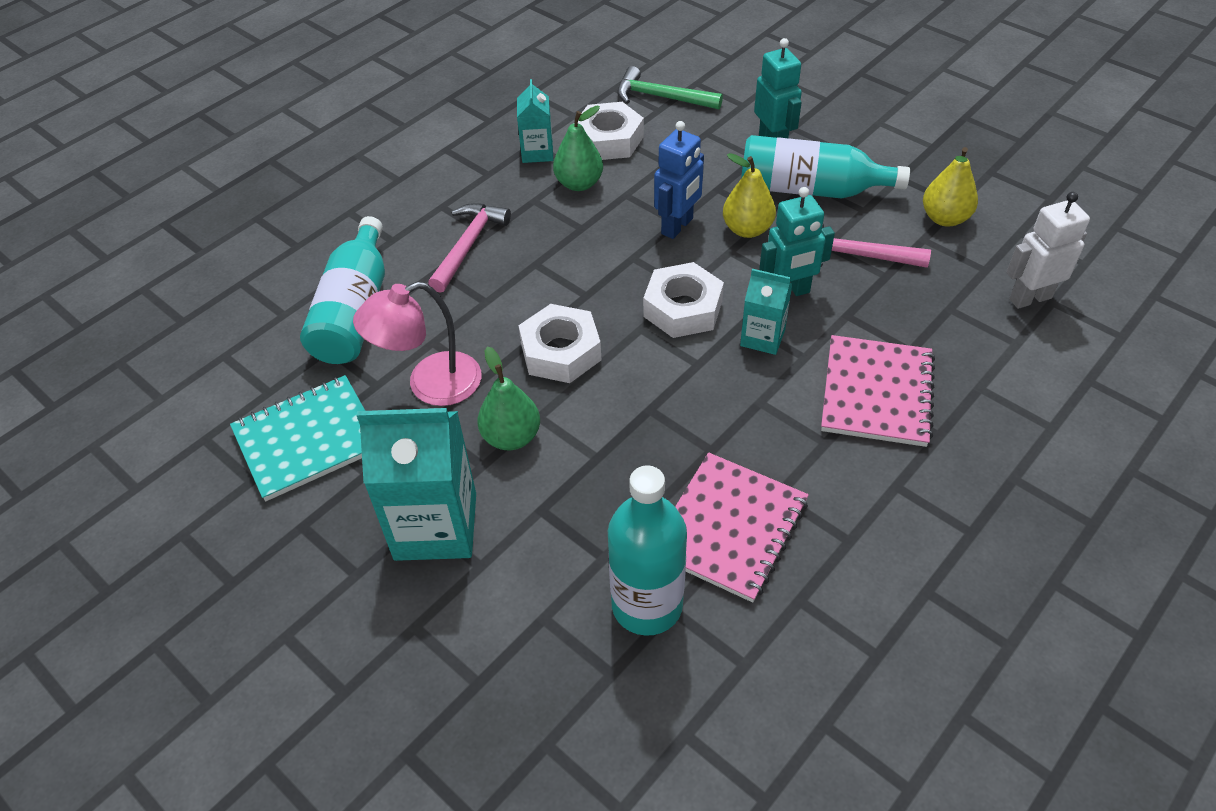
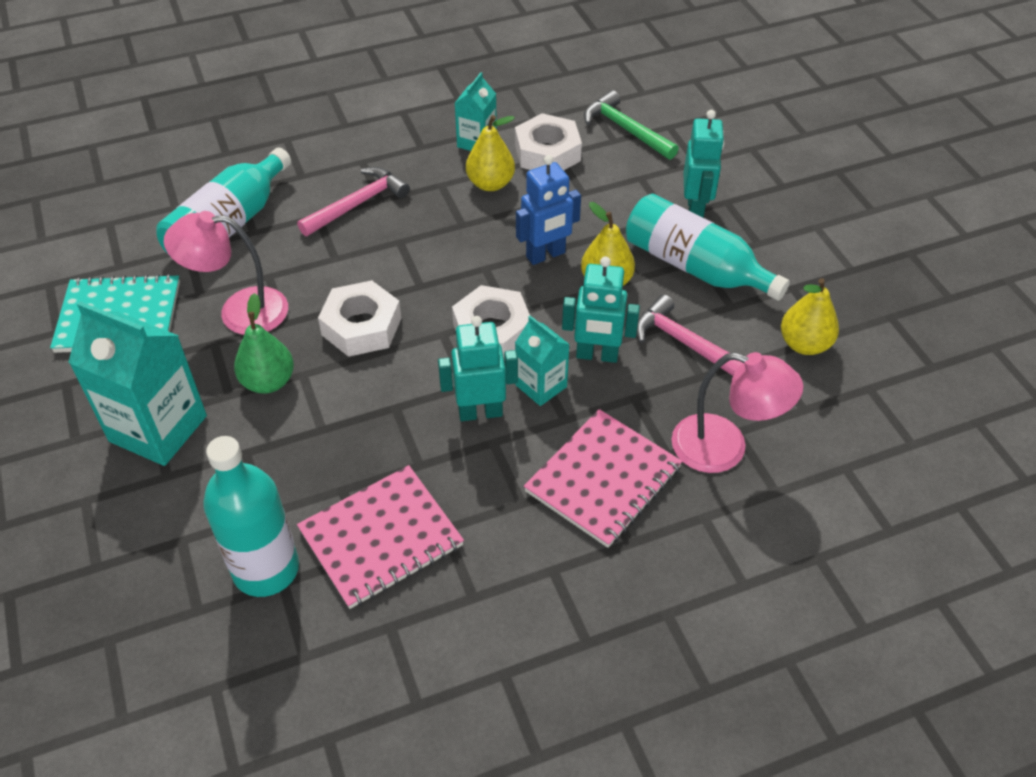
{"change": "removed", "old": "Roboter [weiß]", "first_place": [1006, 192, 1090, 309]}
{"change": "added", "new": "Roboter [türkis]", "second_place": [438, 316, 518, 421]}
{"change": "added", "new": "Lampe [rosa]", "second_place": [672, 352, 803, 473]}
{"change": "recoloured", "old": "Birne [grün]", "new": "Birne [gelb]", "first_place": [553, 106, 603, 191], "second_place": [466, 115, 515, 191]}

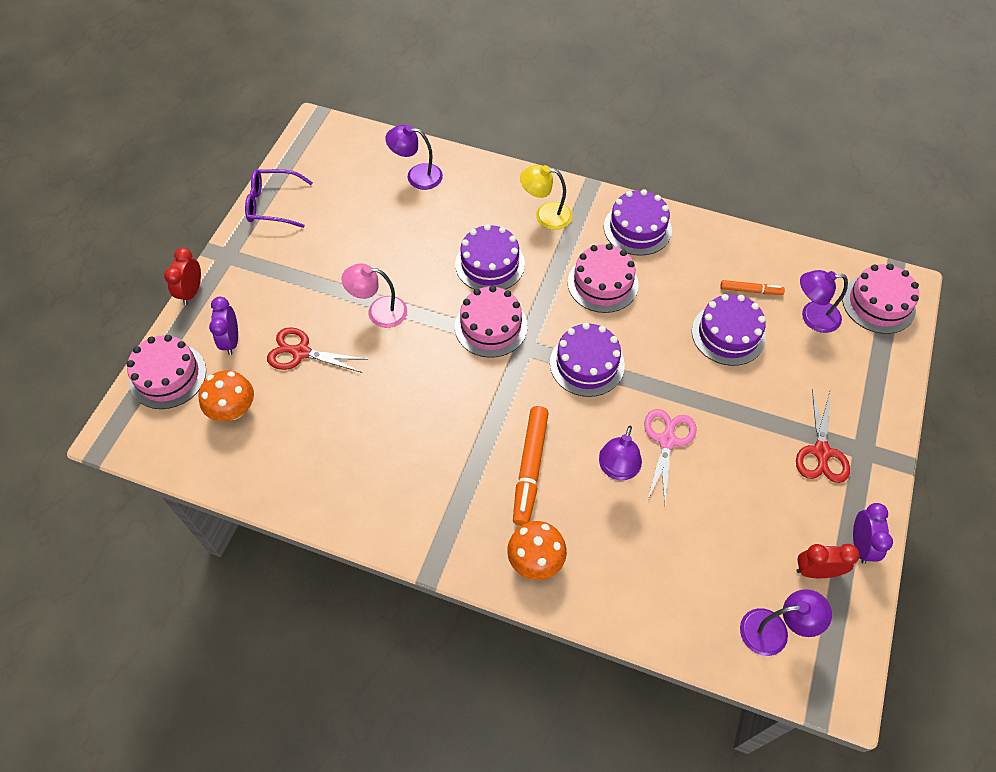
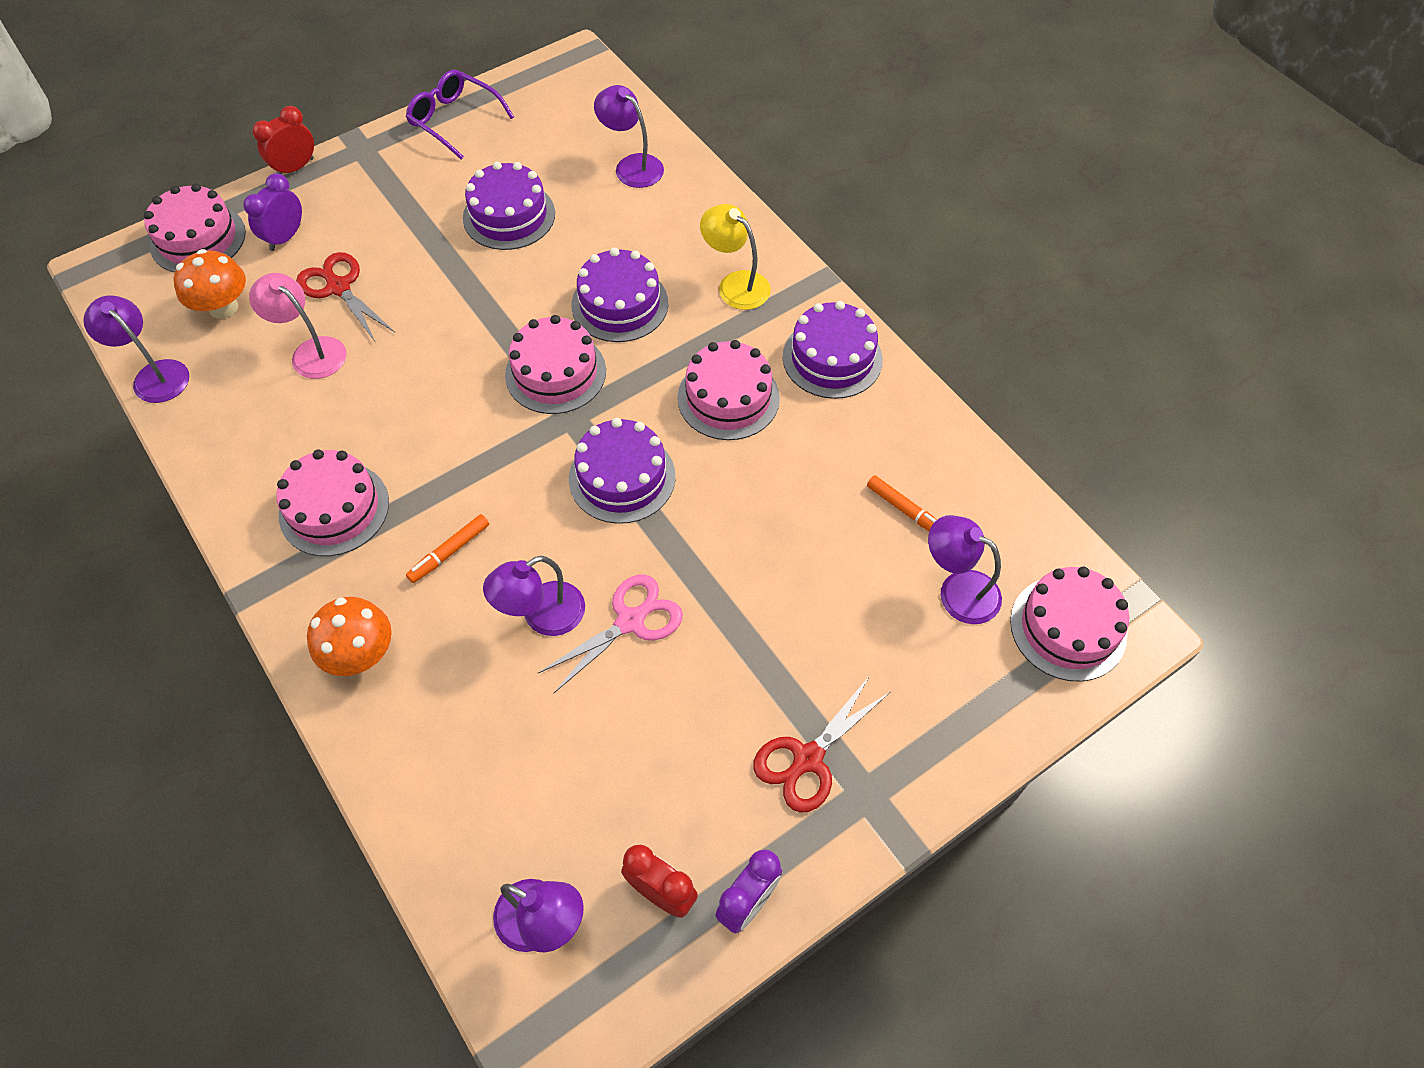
{"change": "added", "new": "Lampe [lila]", "second_place": [83, 295, 189, 403]}
{"change": "added", "new": "Kuchen [rosa]", "second_place": [276, 449, 389, 556]}
{"change": "moved", "old": "Lampe [rosa]", "first_place": [342, 263, 407, 328], "second_place": [249, 273, 347, 379]}
{"change": "moved", "old": "Kuchen [lila]", "first_place": [692, 294, 766, 366], "second_place": [463, 162, 555, 250]}
{"change": "resized", "old": "Filzstift [orange]", "first_place": [513, 406, 549, 526], "second_place": [406, 514, 489, 583], "factor": 0.55}

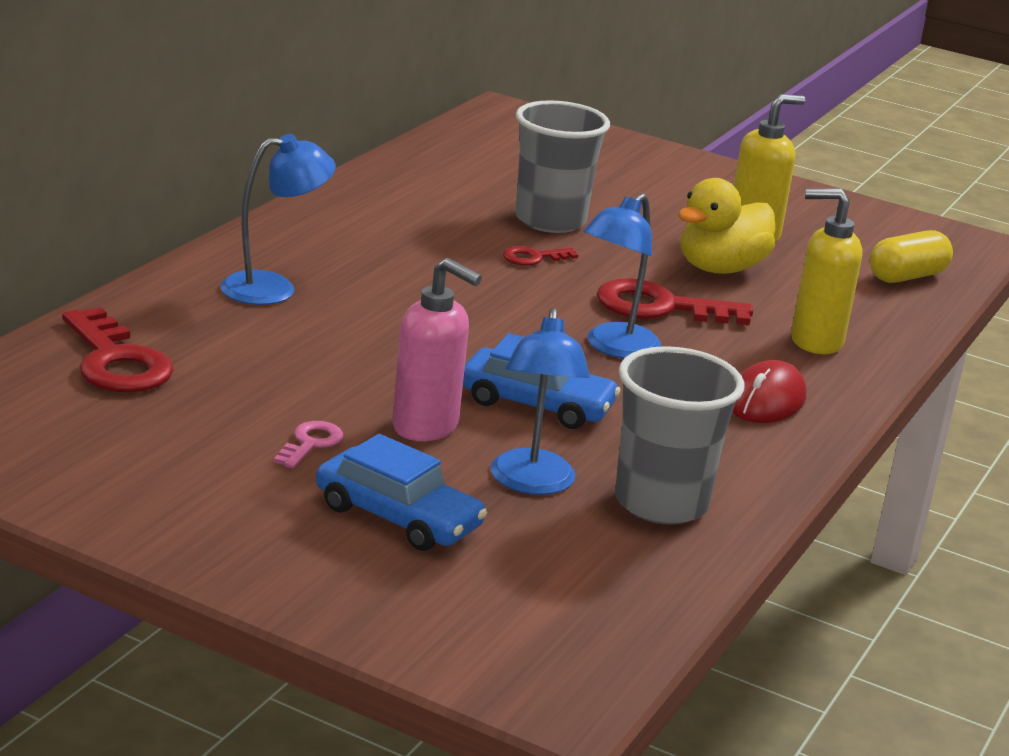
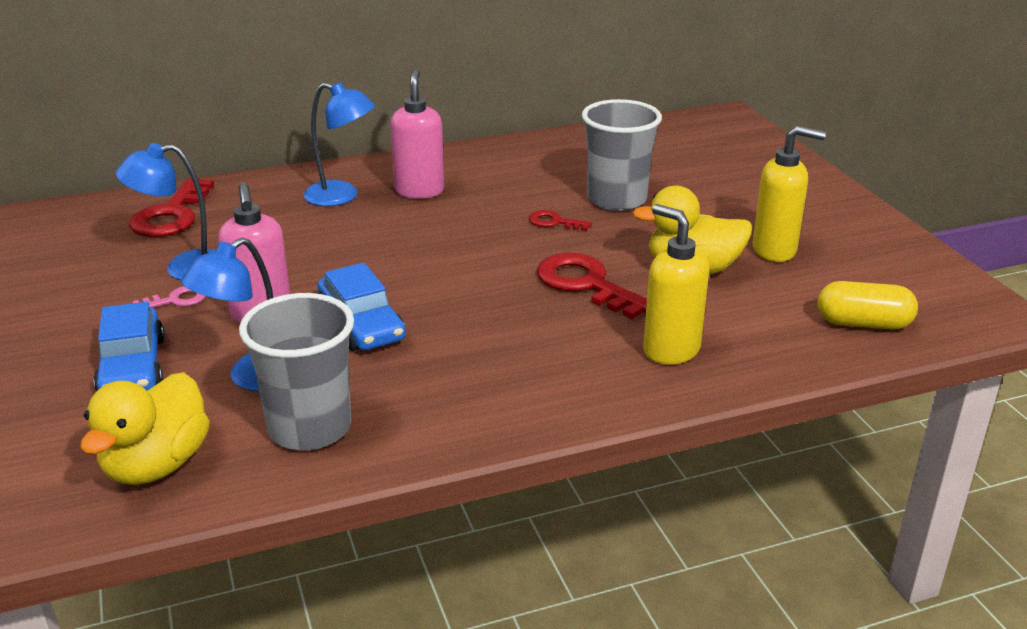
{"change": "removed", "old": "Computermaus [rot]", "first_place": [732, 360, 807, 423]}
{"change": "added", "new": "Ente [gelb]", "second_place": [80, 372, 210, 485]}
{"change": "added", "new": "Seifenspender [rosa]", "second_place": [390, 69, 444, 199]}
{"change": "moved", "old": "Lampe [blau]", "first_place": [583, 193, 661, 358], "second_place": [116, 143, 216, 280]}

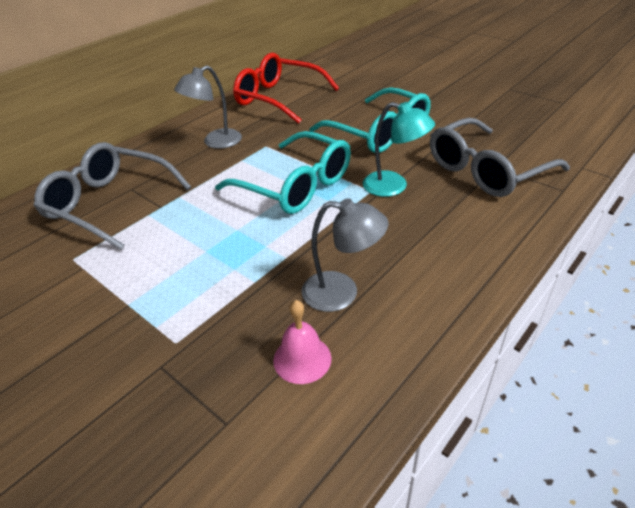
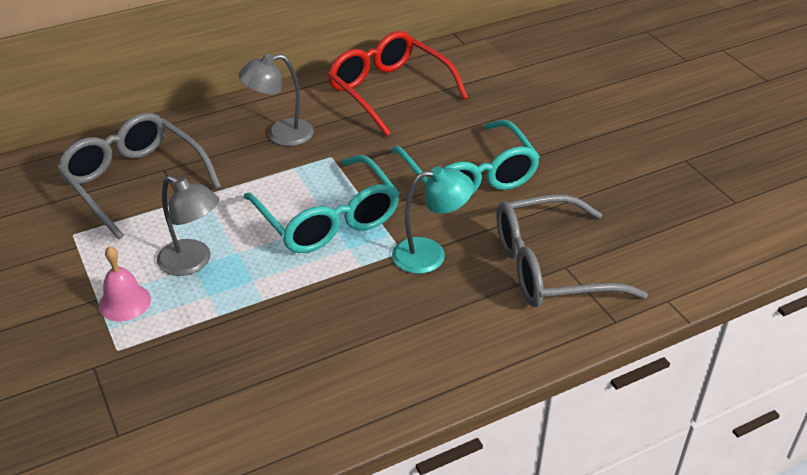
{"change": "moved", "old": "Glocke [rosa]", "first_place": [273, 300, 331, 384], "second_place": [99, 246, 151, 321]}
{"change": "moved", "old": "Lampe [grau]", "first_place": [301, 198, 388, 312], "second_place": [157, 175, 219, 276]}
{"change": "turned", "old": "Lampe [türkis]", "first_place": [363, 102, 435, 197], "second_place": [392, 166, 474, 274], "degrees": -60}

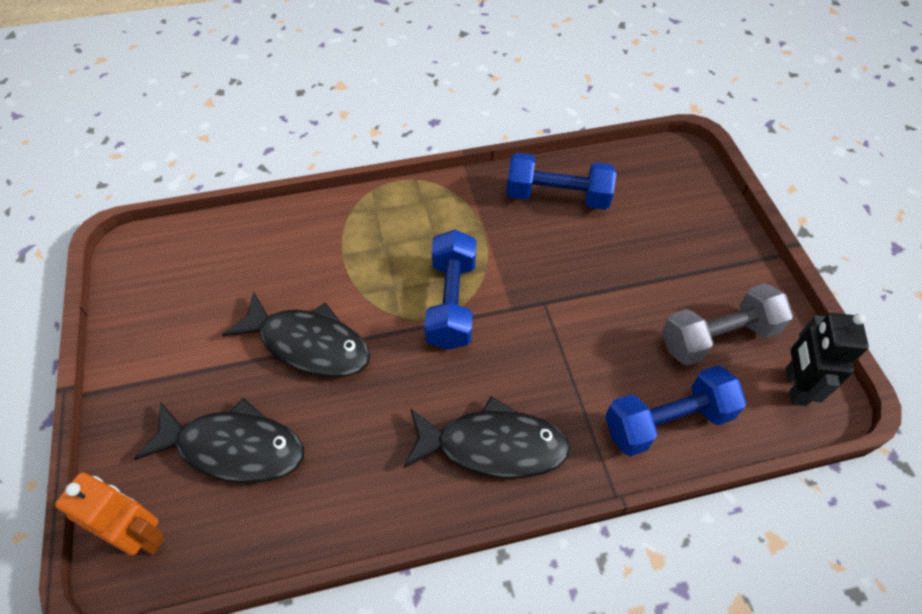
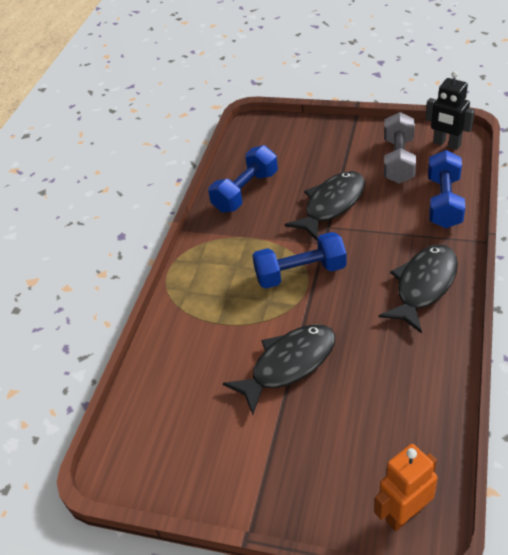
{"change": "moved", "old": "Fisch [schwarz]", "first_place": [134, 398, 304, 483], "second_place": [285, 171, 365, 240]}
{"change": "turned", "old": "Hantel [blau]", "first_place": [424, 230, 477, 350], "second_place": [252, 232, 347, 289], "degrees": -45}

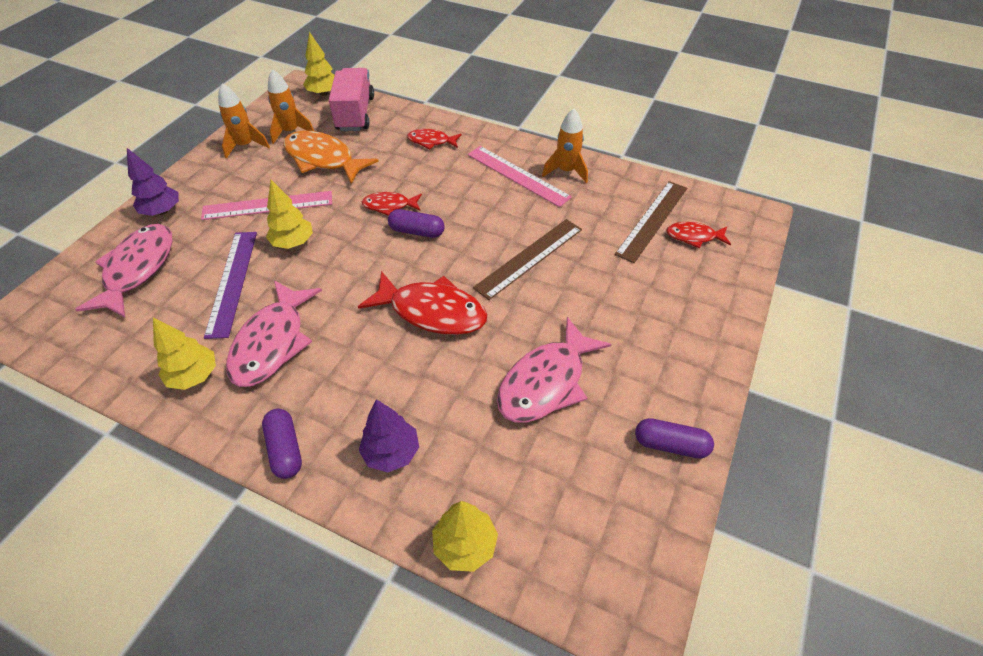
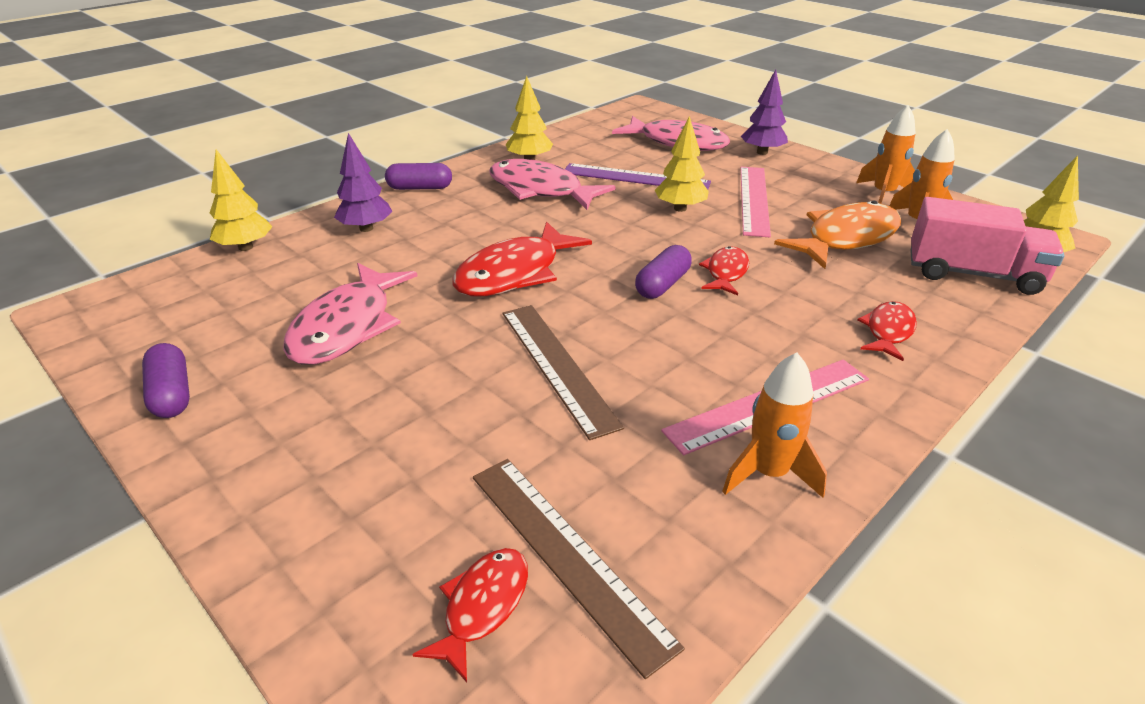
{"change": "turned", "old": "Fisch [rosa]", "first_place": [497, 317, 612, 423], "second_place": [283, 263, 417, 365], "degrees": -135}
{"change": "turned", "old": "Kapsel [lila]", "first_place": [635, 418, 714, 458], "second_place": [142, 343, 190, 418], "degrees": -60}

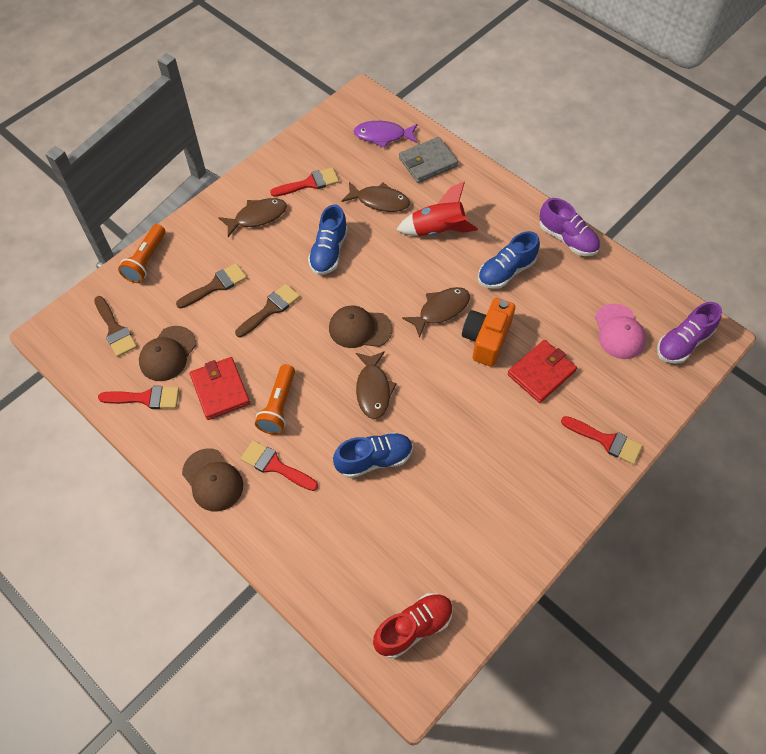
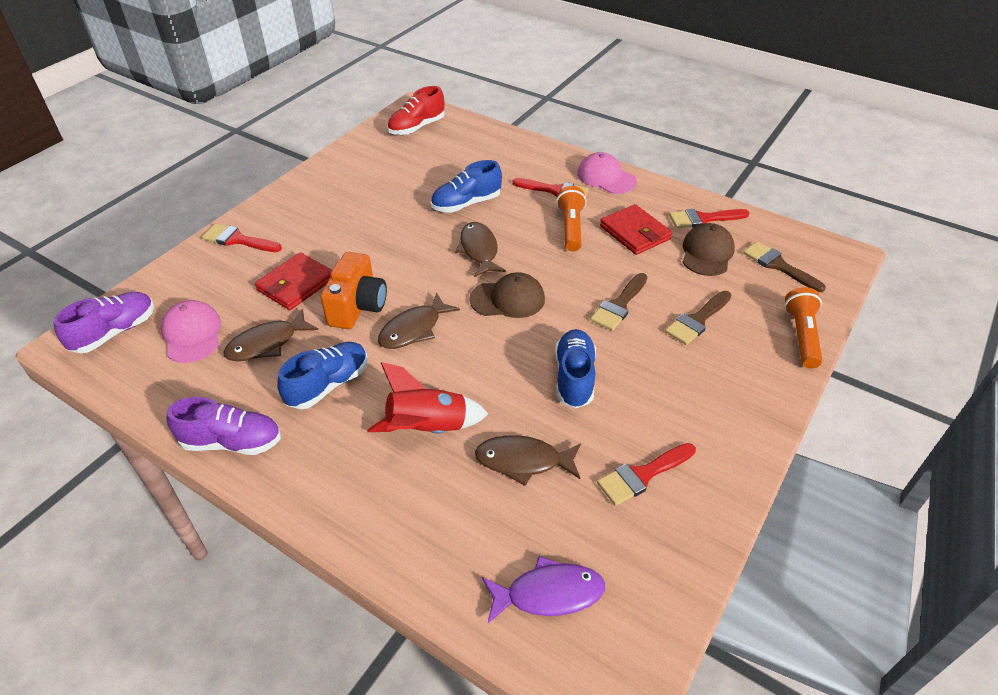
{"change": "removed", "old": "Geldbörse [grau]", "first_place": [399, 137, 458, 183]}
{"change": "moved", "old": "Fisch [braun]", "first_place": [218, 198, 287, 237], "second_place": [223, 309, 318, 361]}
{"change": "recoloured", "old": "Kappe [braun]", "new": "Kappe [rosa]", "first_place": [182, 448, 243, 511], "second_place": [577, 152, 637, 194]}
{"change": "turned", "old": "Schuh [lila]", "first_place": [539, 198, 600, 256], "second_place": [167, 397, 281, 455], "degrees": 150}

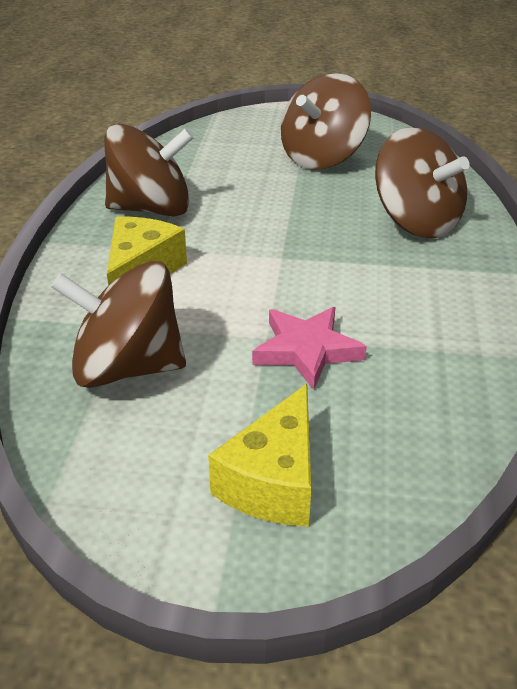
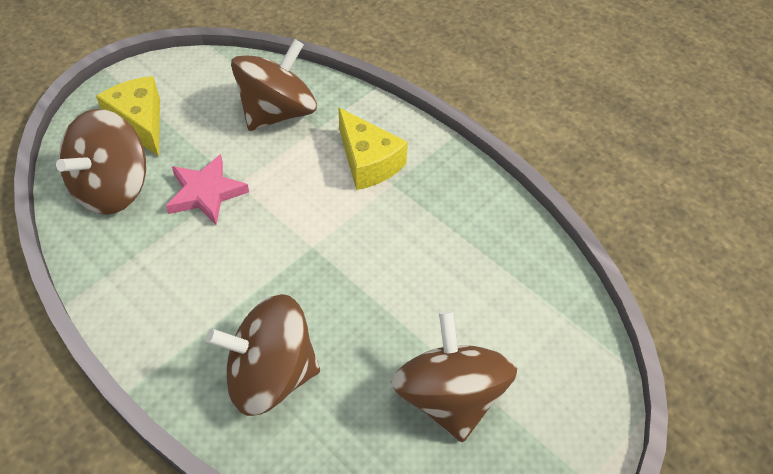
{"change": "moved", "old": "Kreisel [braun]", "first_place": [104, 124, 194, 217], "second_place": [56, 109, 146, 215]}

